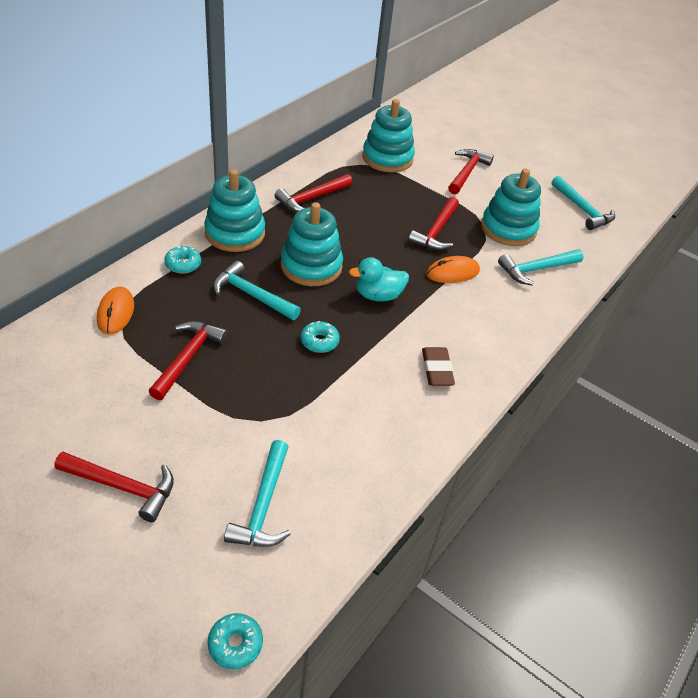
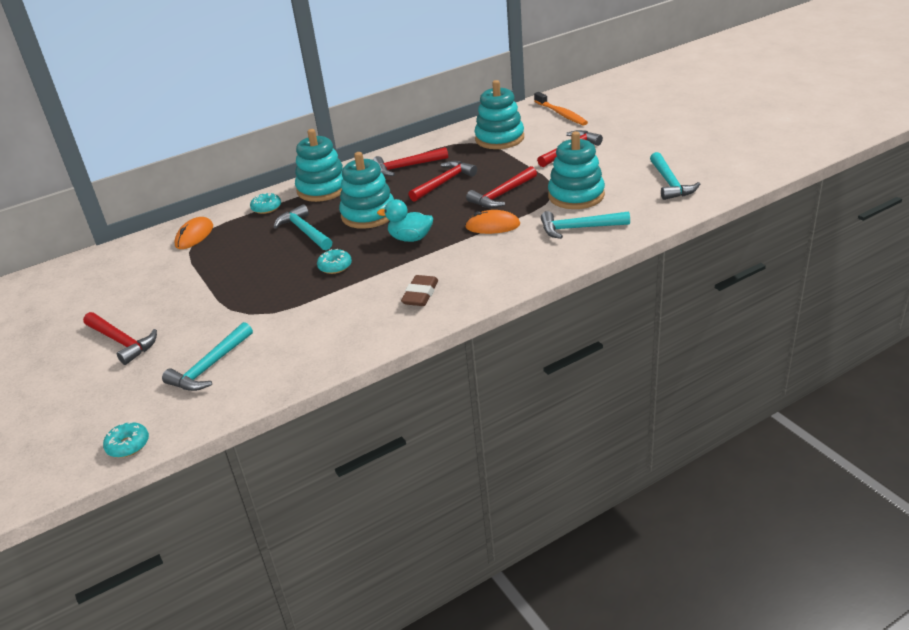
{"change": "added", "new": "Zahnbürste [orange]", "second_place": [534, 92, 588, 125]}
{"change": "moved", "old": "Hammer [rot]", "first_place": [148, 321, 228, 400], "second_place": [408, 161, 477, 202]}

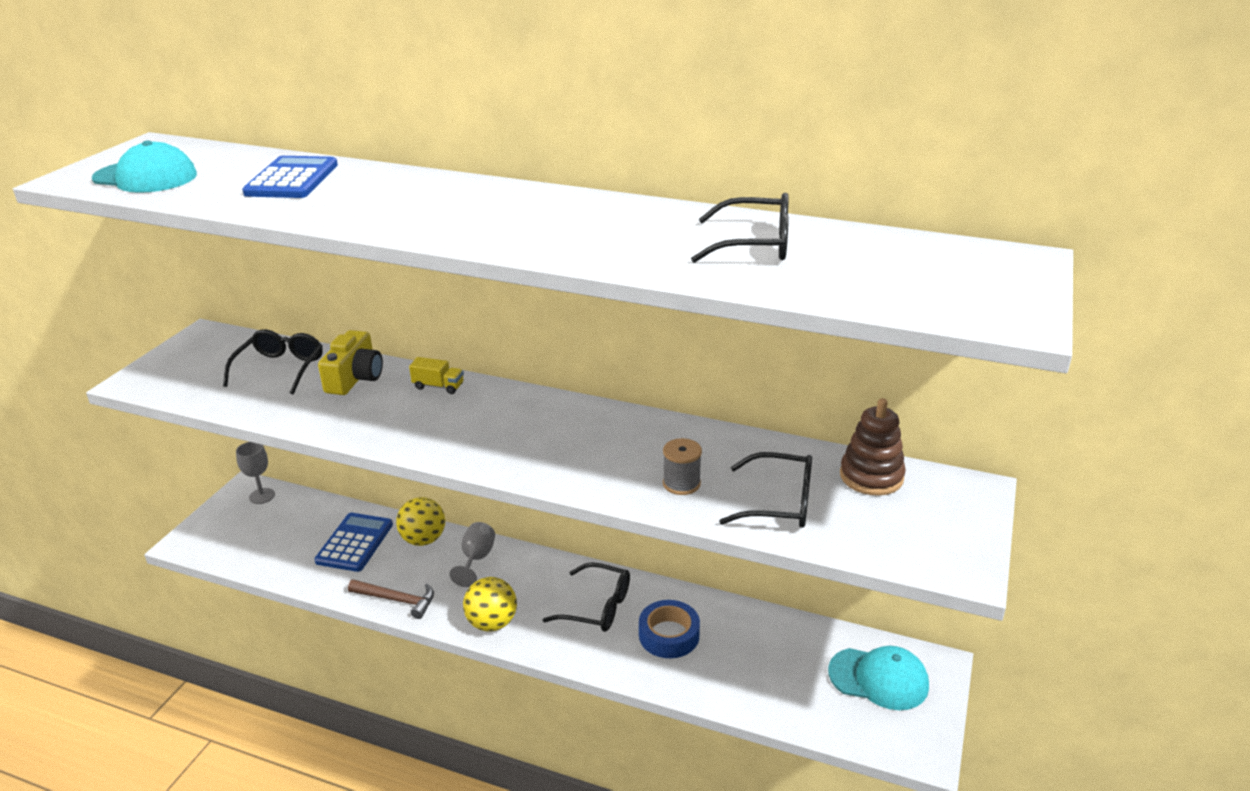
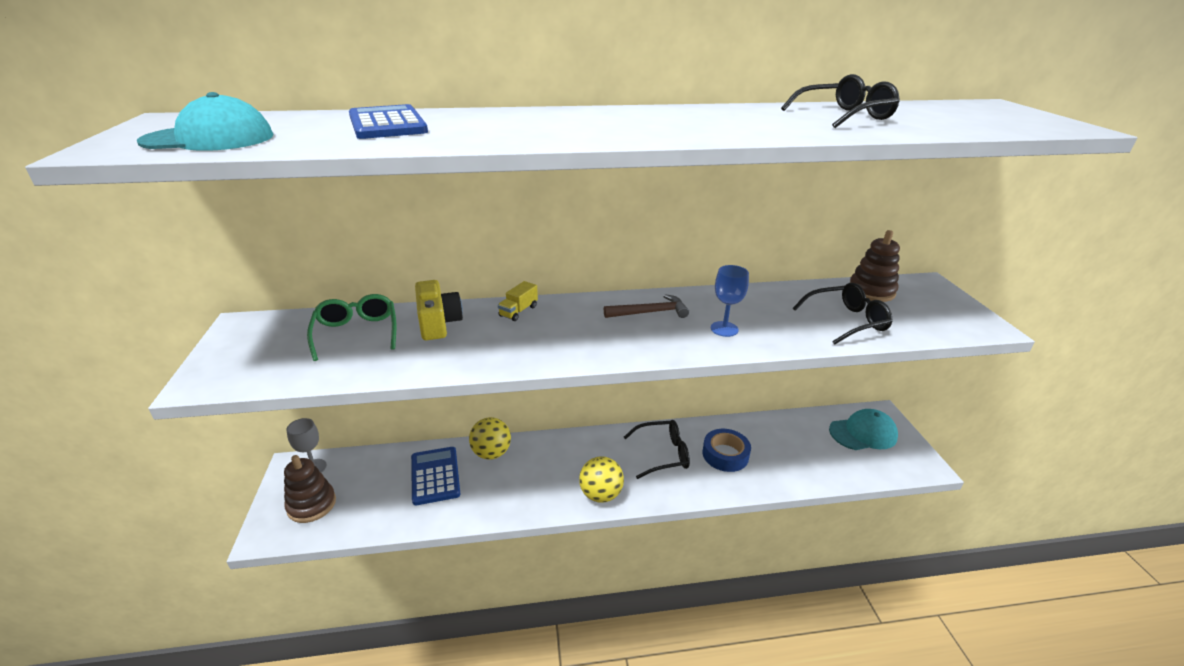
{"change": "removed", "old": "Kelch [grau]", "first_place": [449, 522, 495, 587]}
{"change": "removed", "old": "Garnrolle [grau]", "first_place": [663, 438, 702, 495]}
{"change": "added", "new": "Stapelspielzeug [braun]", "second_place": [284, 455, 336, 523]}
{"change": "added", "new": "Kelch [blau]", "second_place": [711, 265, 749, 337]}
{"change": "moved", "old": "Hammer [braun]", "first_place": [348, 579, 434, 619], "second_place": [604, 294, 689, 318]}
{"change": "recoloured", "old": "Brille [schwarz]", "new": "Brille [grün]", "first_place": [223, 329, 323, 395], "second_place": [307, 294, 396, 361]}
{"change": "turned", "old": "Lastwagen [gelb]", "first_place": [409, 357, 464, 394], "second_place": [498, 281, 538, 321], "degrees": 135}

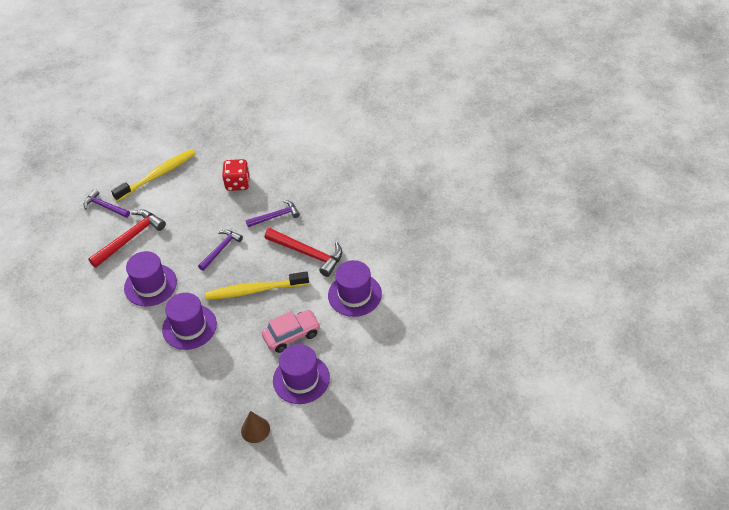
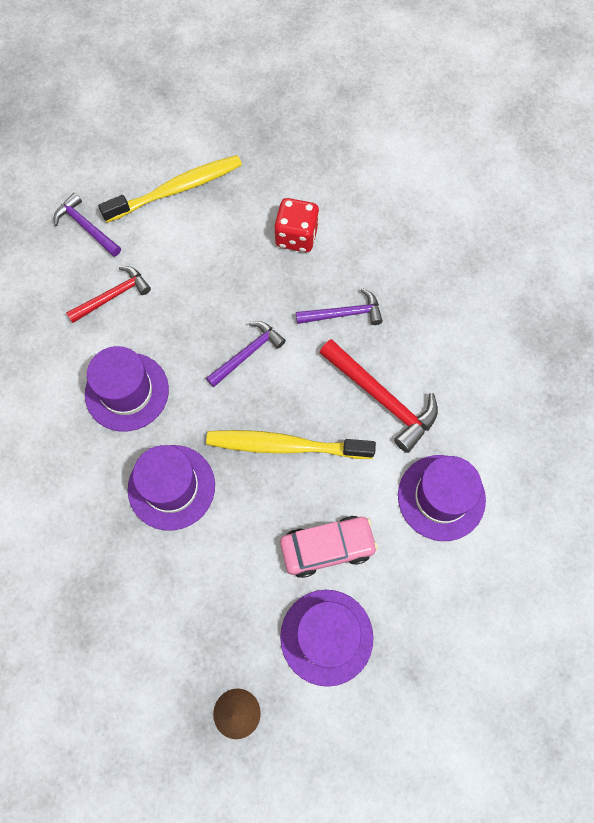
{"change": "resized", "old": "Hammer [rot]", "first_place": [88, 209, 166, 268], "second_place": [66, 266, 151, 323], "factor": 0.65}

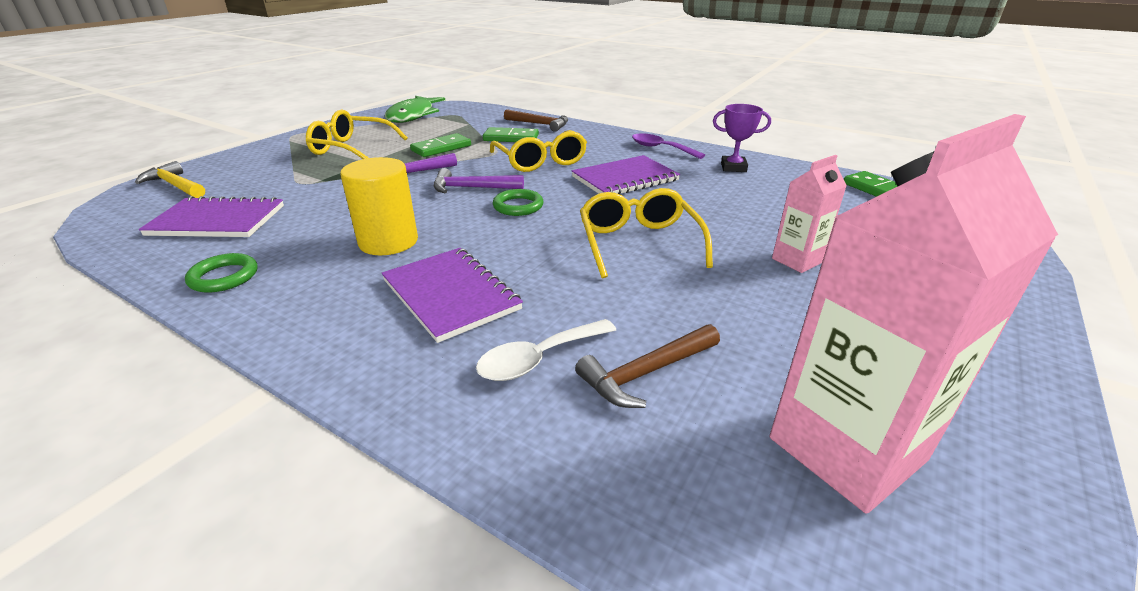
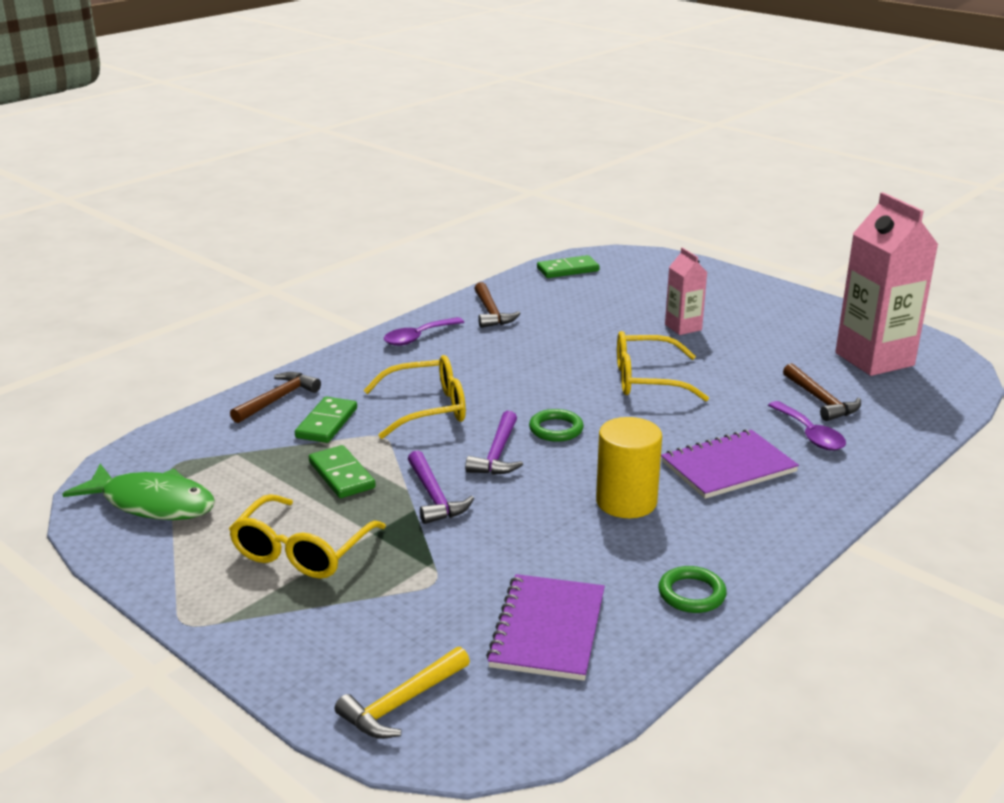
{"change": "removed", "old": "Notizbuch [lila]", "first_place": [572, 155, 680, 194]}
{"change": "replaced", "old": "Pokal [lila]", "new": "Hammer [braun]", "first_place": [713, 104, 771, 172], "second_place": [474, 282, 521, 328]}
{"change": "recoloured", "old": "Löffel [weiß]", "new": "Löffel [lila]", "first_place": [476, 319, 616, 381], "second_place": [768, 401, 846, 450]}

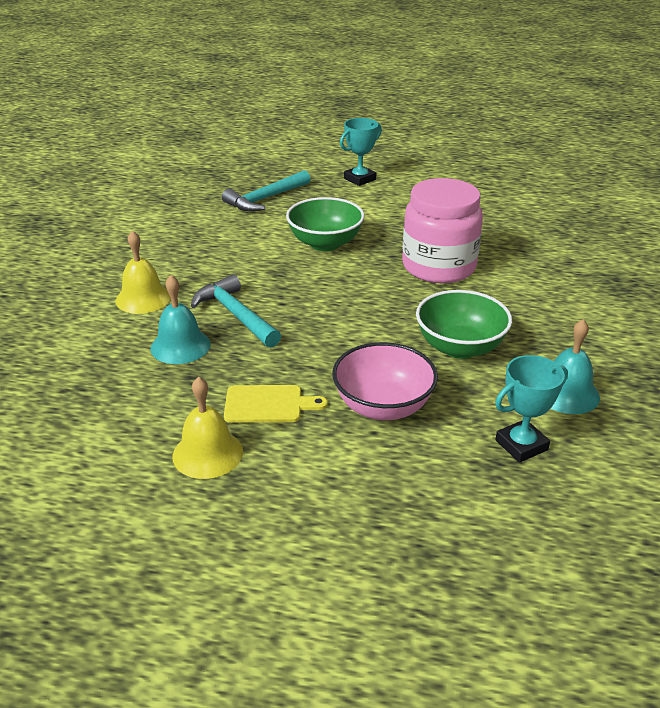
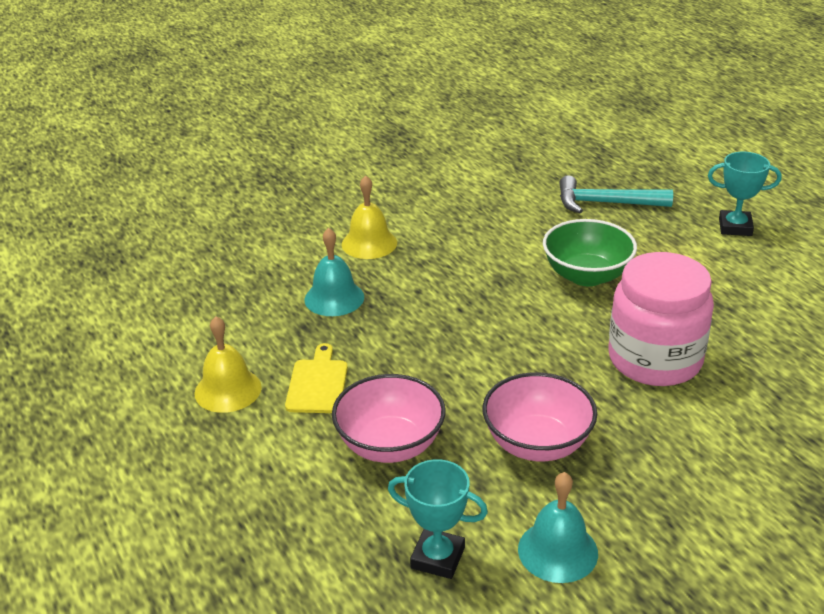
{"change": "removed", "old": "Hammer [türkis]", "first_place": [191, 274, 281, 348]}
{"change": "recoloured", "old": "Schüssel [grün]", "new": "Schüssel [rosa]", "first_place": [416, 290, 512, 359], "second_place": [482, 372, 597, 461]}
{"change": "turned", "old": "Schneidebrett [gelb]", "first_place": [224, 385, 328, 423], "second_place": [285, 343, 348, 413], "degrees": -135}

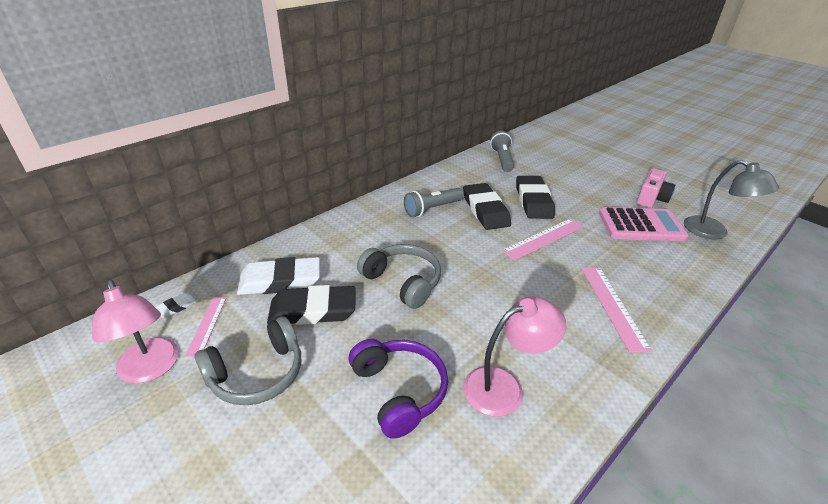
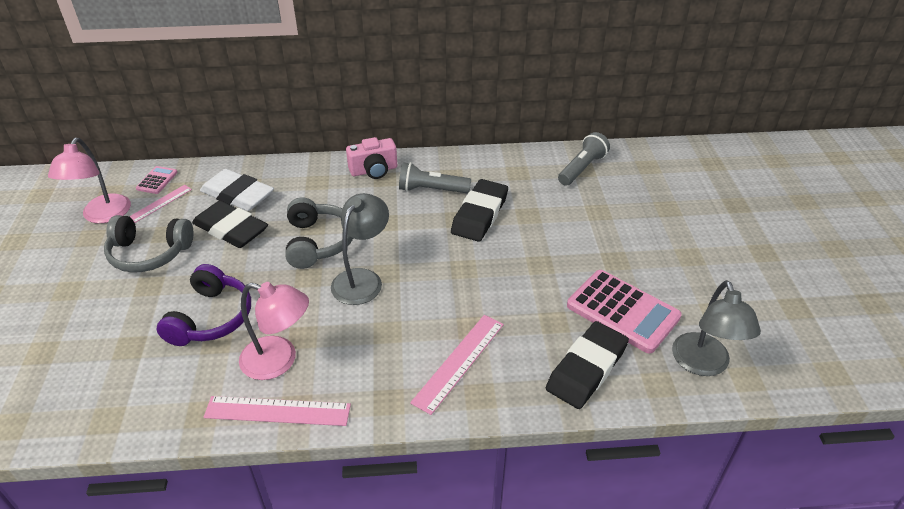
{"change": "added", "new": "Lampe [grau]", "second_place": [331, 193, 389, 305]}
{"change": "moved", "old": "Lineal [rosa]", "first_place": [502, 218, 584, 261], "second_place": [204, 396, 351, 426]}
{"change": "moved", "old": "Radiergummi [schwarz]", "first_place": [516, 176, 555, 219], "second_place": [546, 321, 629, 409]}
{"change": "moved", "old": "Kamera [rosa]", "first_place": [637, 168, 675, 208], "second_place": [346, 137, 397, 179]}
{"change": "replaced", "old": "Radiergummi [weiß]", "new": "Taschenrechner [rosa]", "first_place": [155, 293, 197, 318], "second_place": [136, 166, 178, 194]}

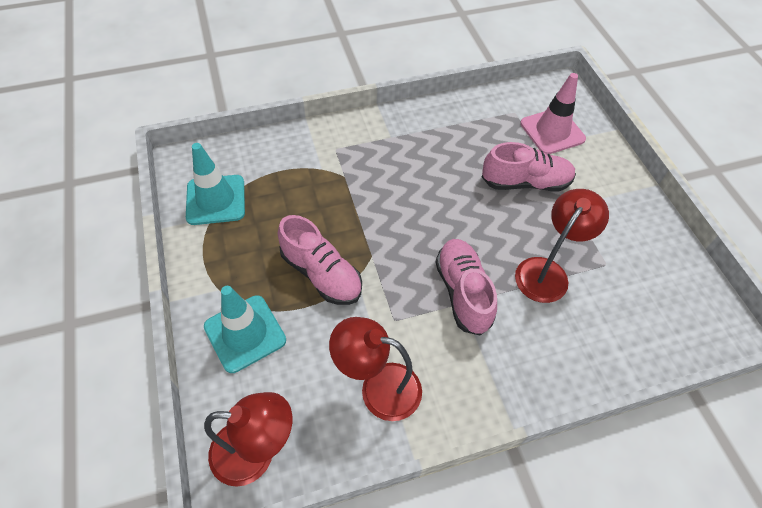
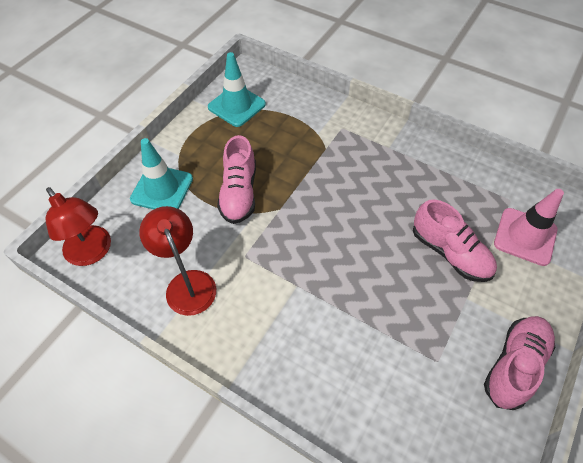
{"change": "removed", "old": "Lampe [rot]", "first_place": [515, 189, 609, 303]}
{"change": "moved", "old": "Schuh [rosa]", "first_place": [435, 239, 497, 336], "second_place": [484, 316, 555, 410]}

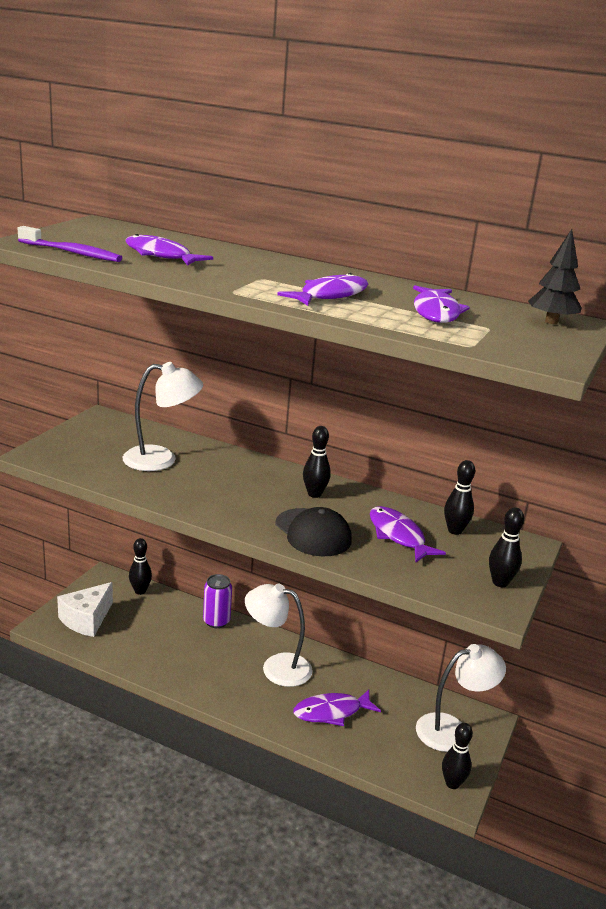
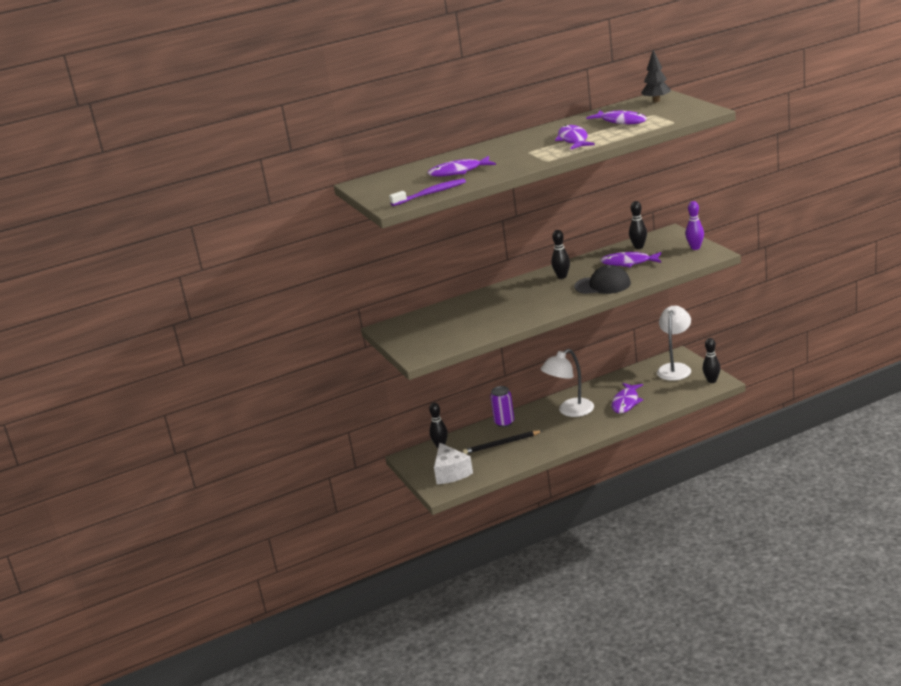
{"change": "removed", "old": "Lampe [weiß]", "first_place": [123, 362, 203, 471]}
{"change": "added", "new": "Bleistift [schwarz]", "second_place": [463, 431, 542, 454]}
{"change": "recoloured", "old": "Bowlingkegel [schwarz]", "new": "Bowlingkegel [lila]", "first_place": [489, 507, 524, 587], "second_place": [685, 201, 704, 250]}

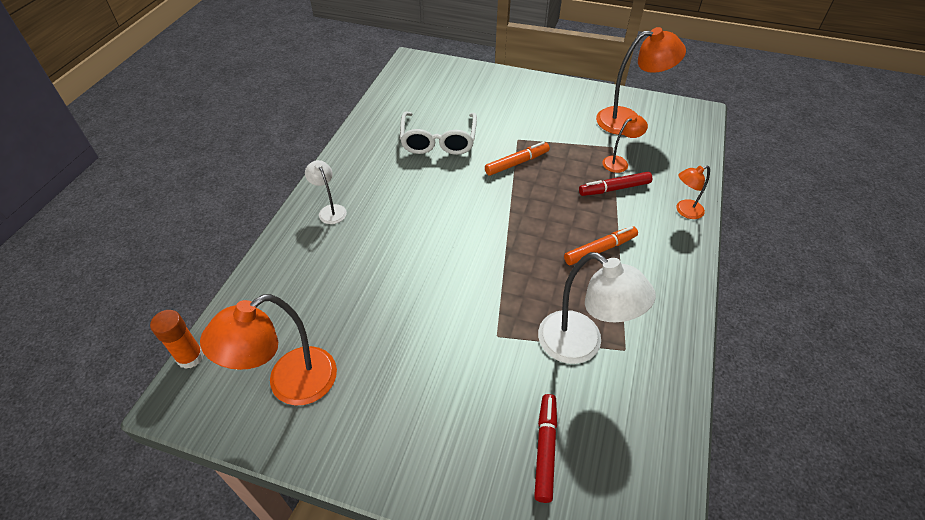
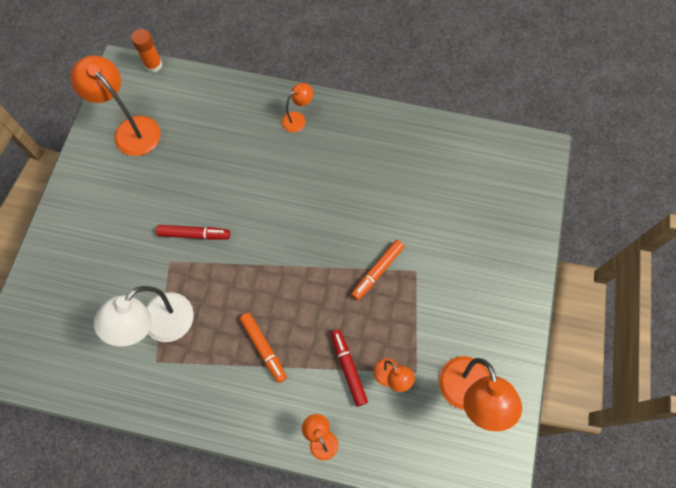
{"change": "removed", "old": "Brille [weiß]", "first_place": [400, 112, 477, 155]}
{"change": "moved", "old": "Filzstift [rot]", "first_place": [534, 394, 557, 503], "second_place": [156, 225, 230, 240]}
{"change": "recoloured", "old": "Lampe [weiß]", "new": "Lampe [orange]", "first_place": [305, 160, 347, 224], "second_place": [282, 83, 313, 132]}
{"change": "turned", "old": "Filzstift [orange]", "first_place": [485, 141, 550, 176], "second_place": [351, 240, 405, 300], "degrees": 75}

